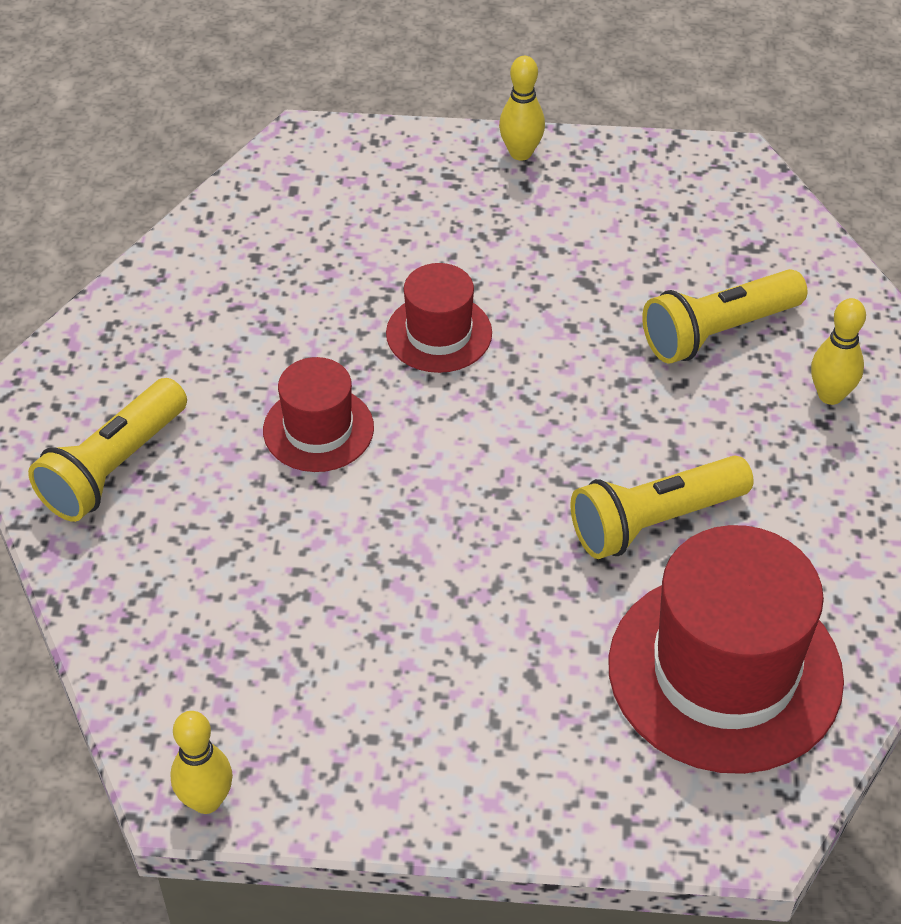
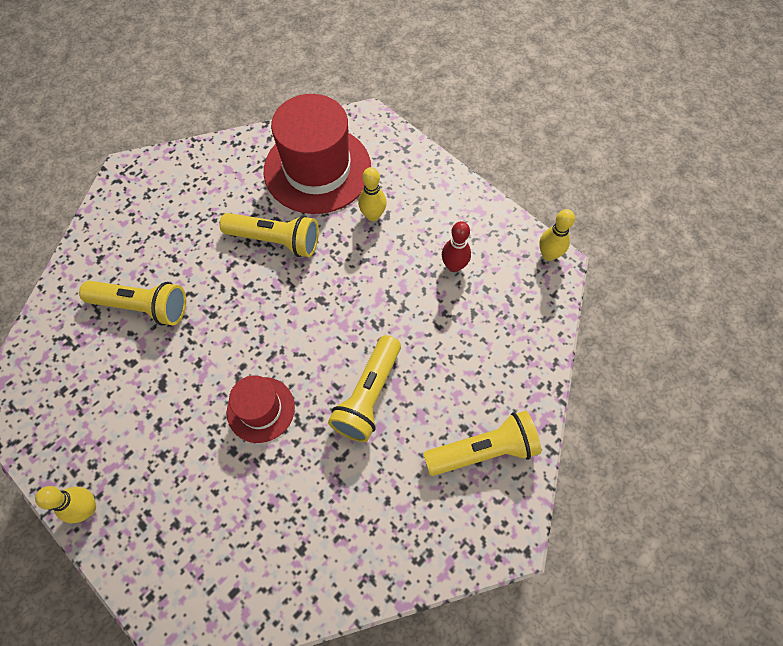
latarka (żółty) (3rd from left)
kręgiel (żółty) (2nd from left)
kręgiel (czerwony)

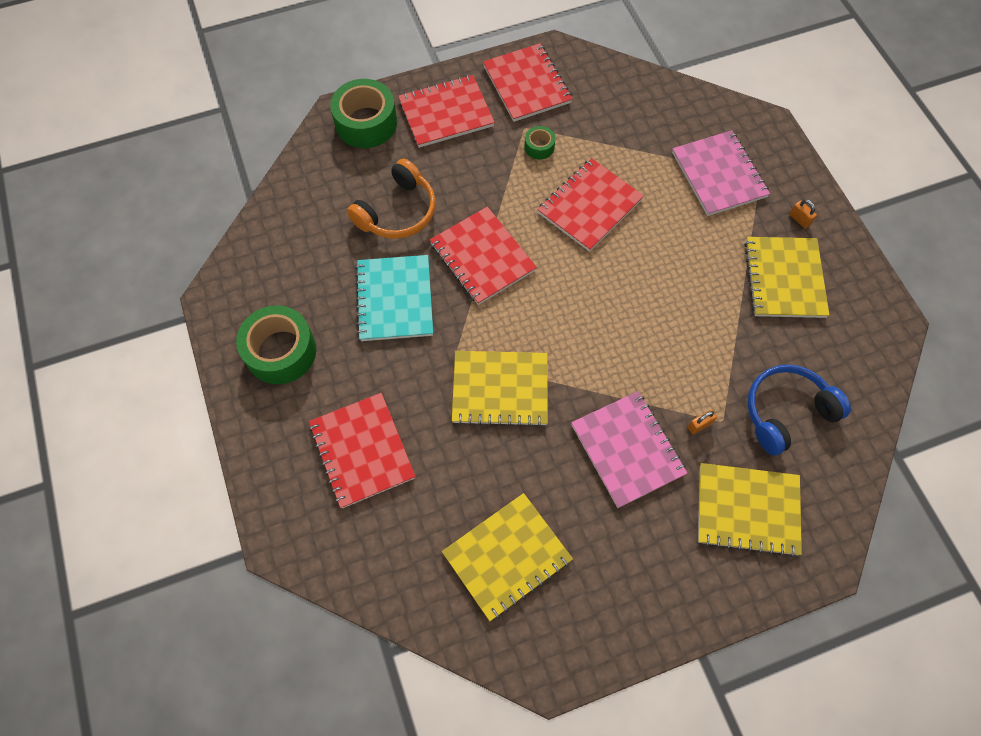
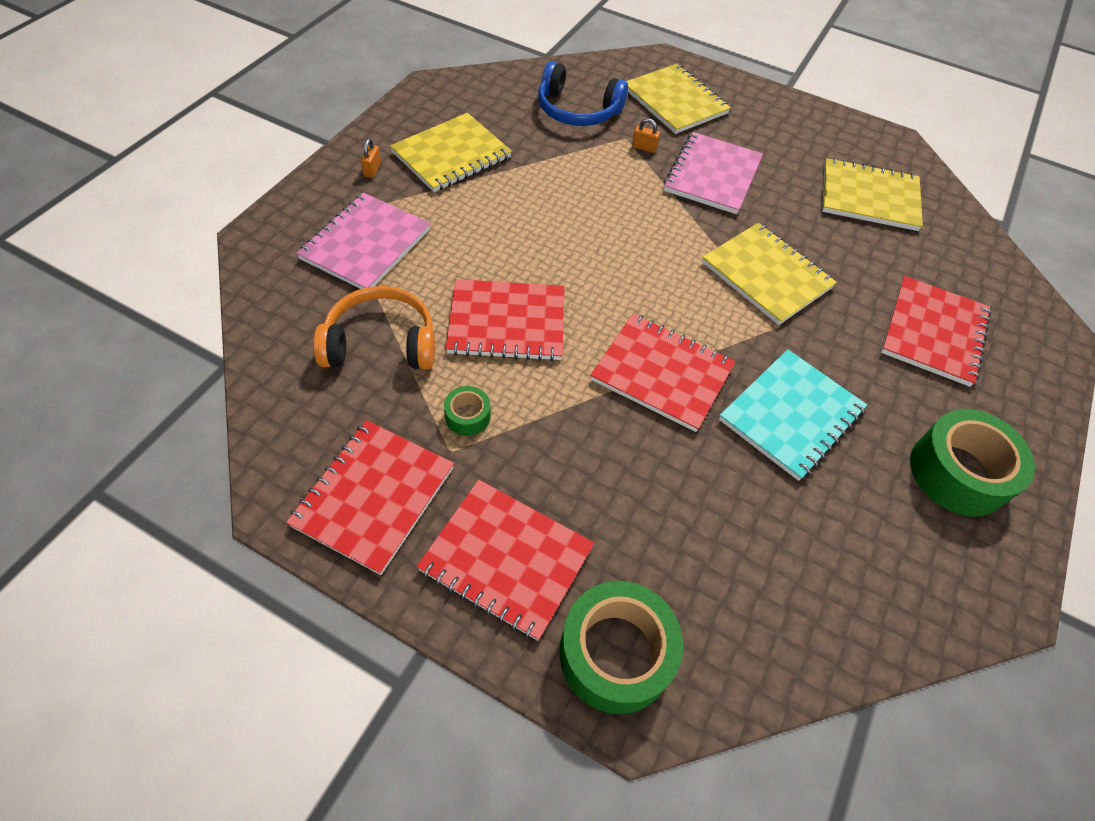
słuchawki (pomarańczowy)
zeszyt (czerwony) (4th from left)

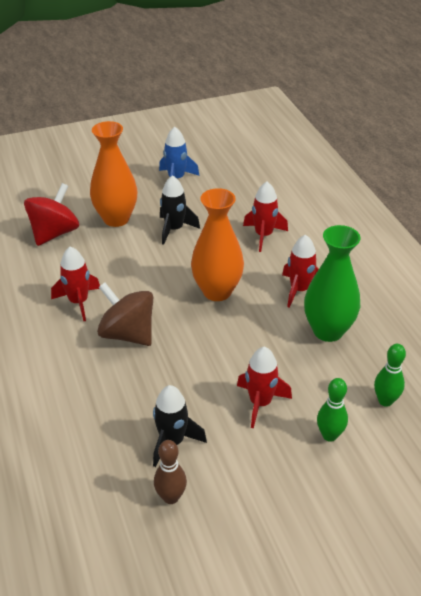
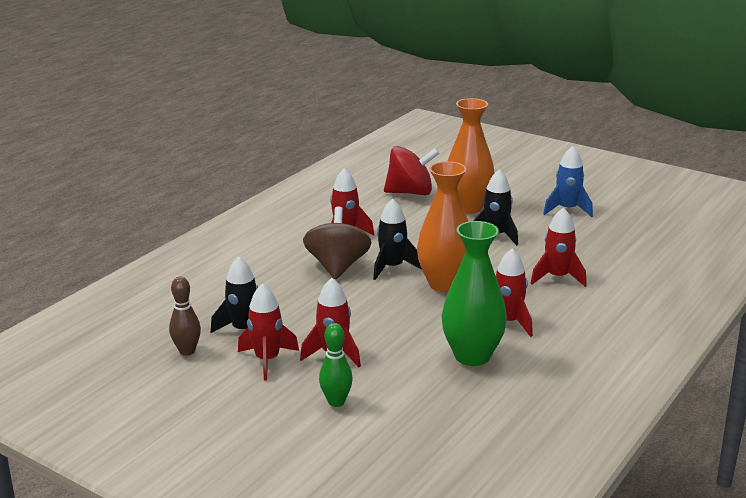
kręgiel (zielony) (2nd from left in the first image)
rakieta (czerwony) (1st from left)
rakieta (czarny) (2nd from left)

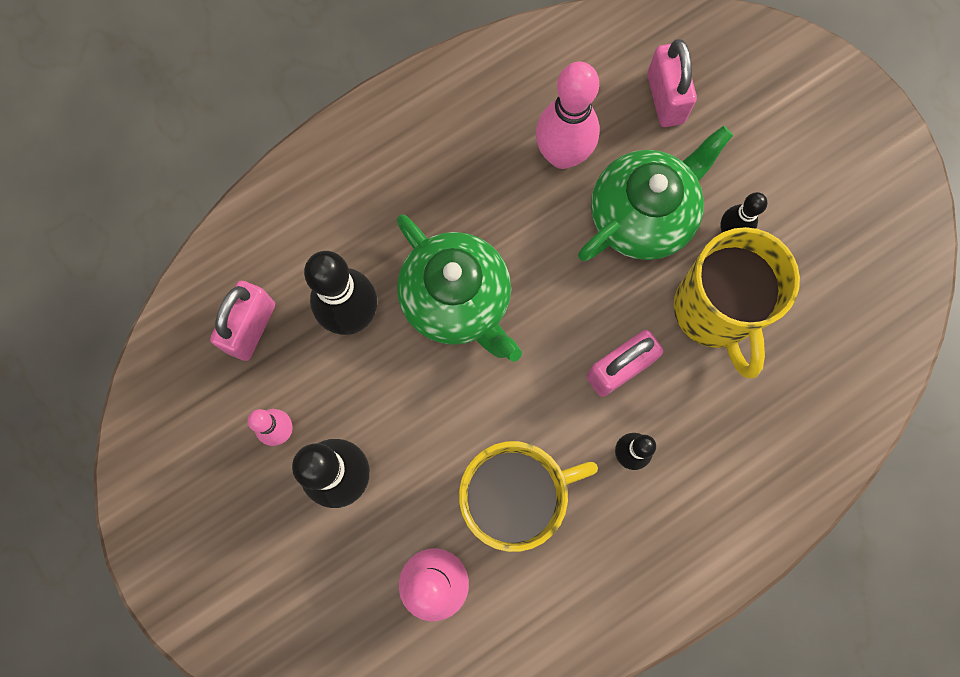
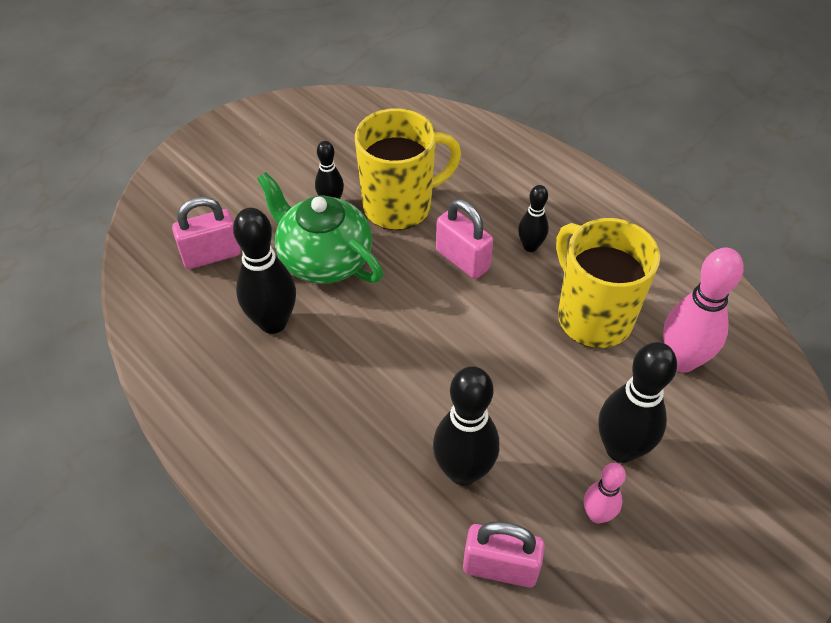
imbryk (zielony) (1st from left in the first image)
kręgiel (czarny) (1st from left)

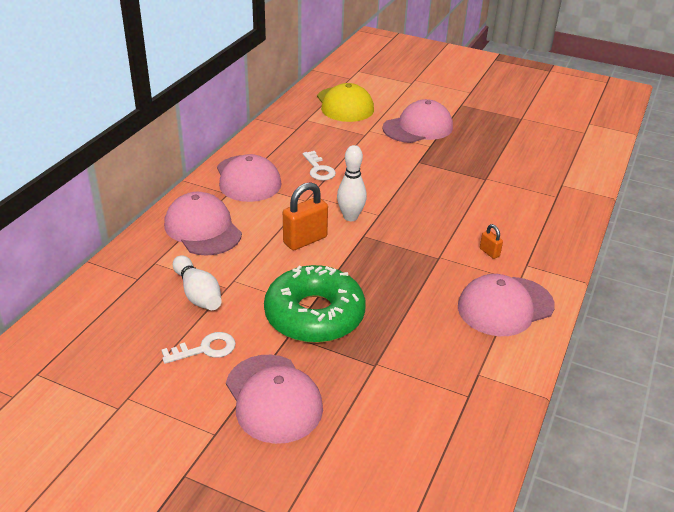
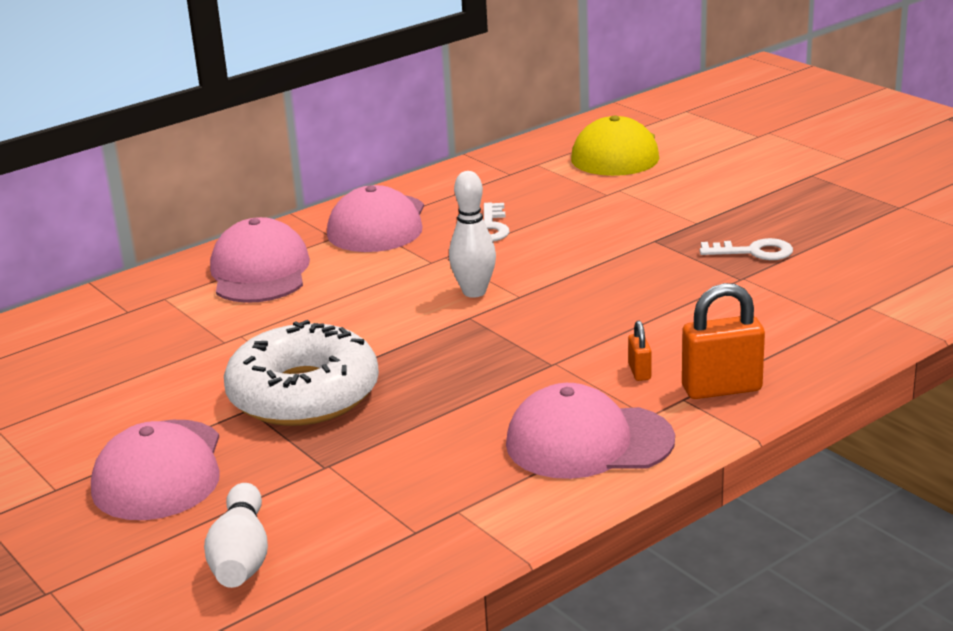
klucz (biały) (2nd from left)
kręgiel (biały) (1st from left)
donut (biały)
kłódka (pomarańczowy) (2nd from left)
czapka (różowy) (4th from left in the first image)

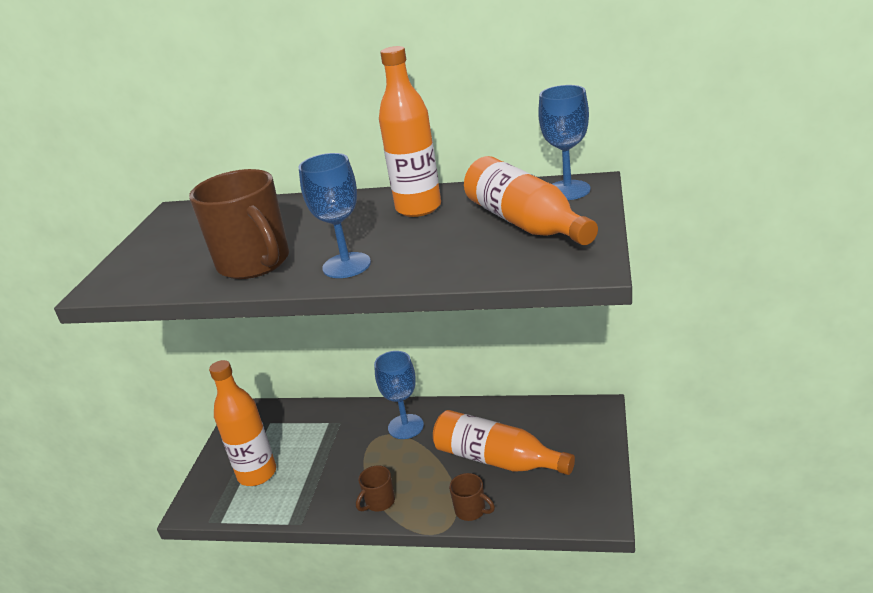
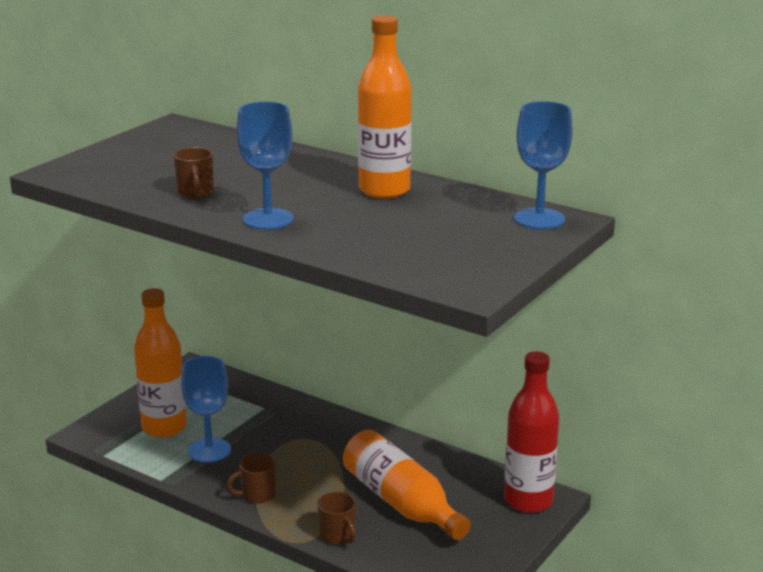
kubek (brązowy) (1st from left)
kielich (niebieski) (1st from left)
butelka (pomarańczowy) (4th from left in the first image)
butelka (czerwony)

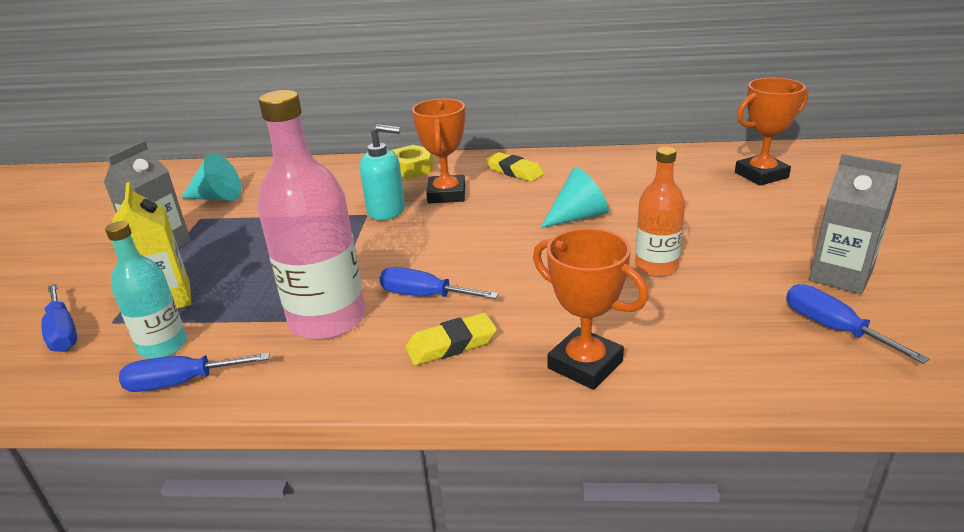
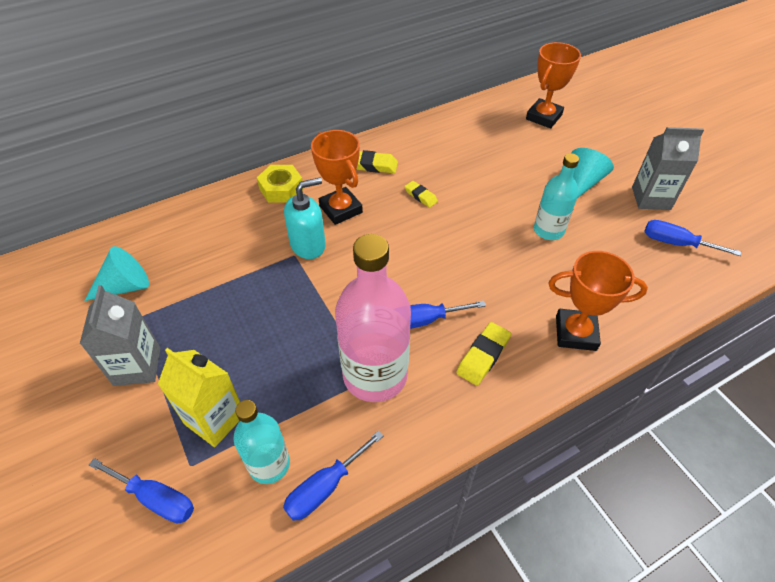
stożek (turkusowy) (2nd from left)
butelka (turkusowy) (2nd from left)
gumka do mazania (żółty) (2nd from left)

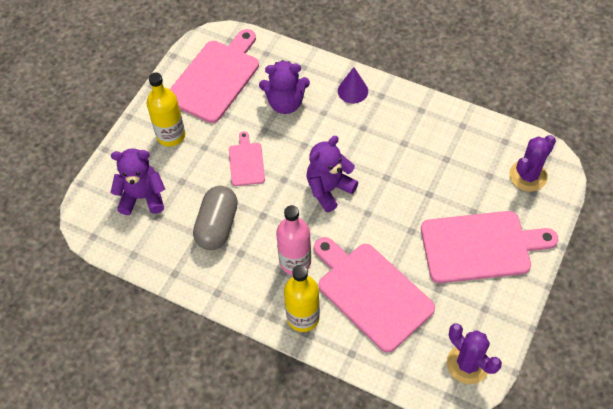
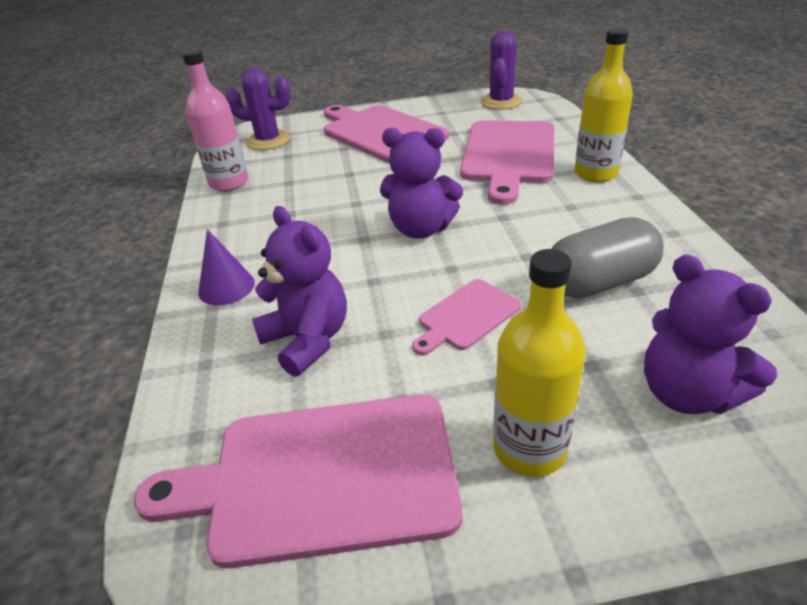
butelka (różowy)

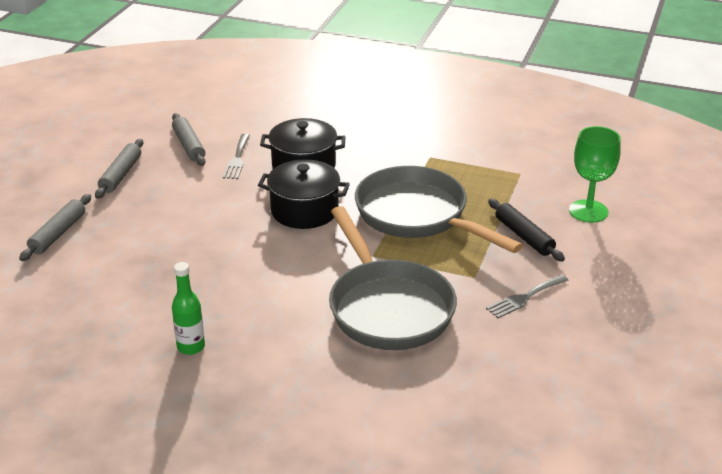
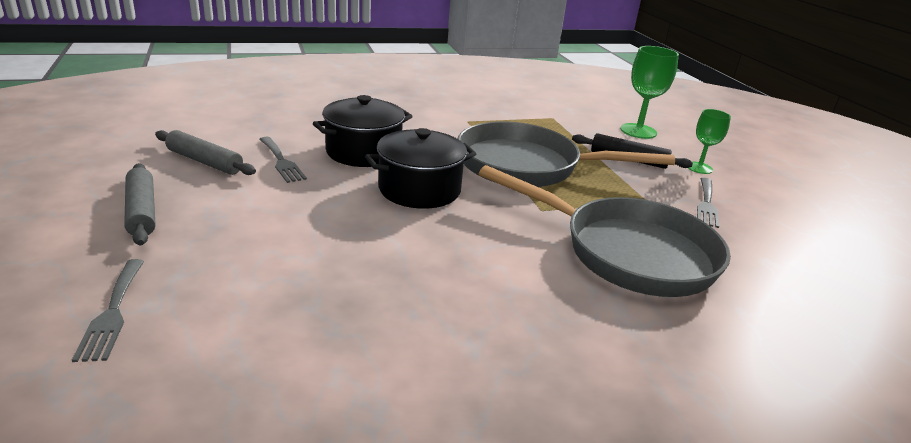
widelec (szary) (1st from left)
butelka (zielony)
kielich (zielony) (2nd from left)

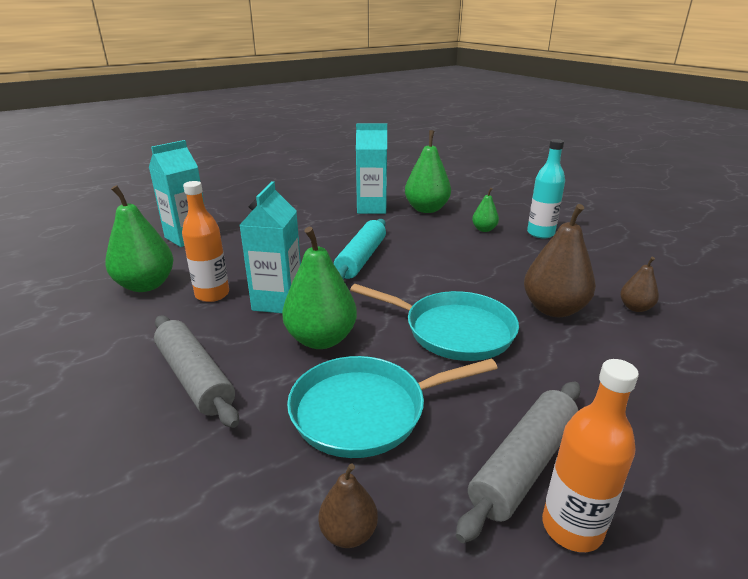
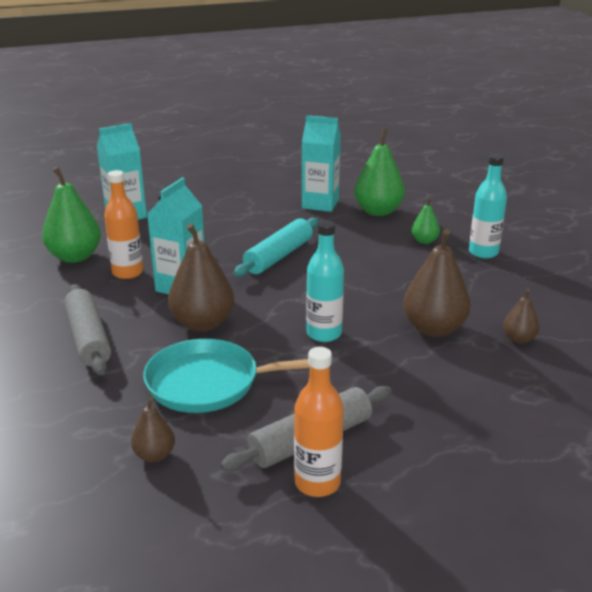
gruszka (brązowy) (2nd from left)
butelka (turkusowy) (1st from left)

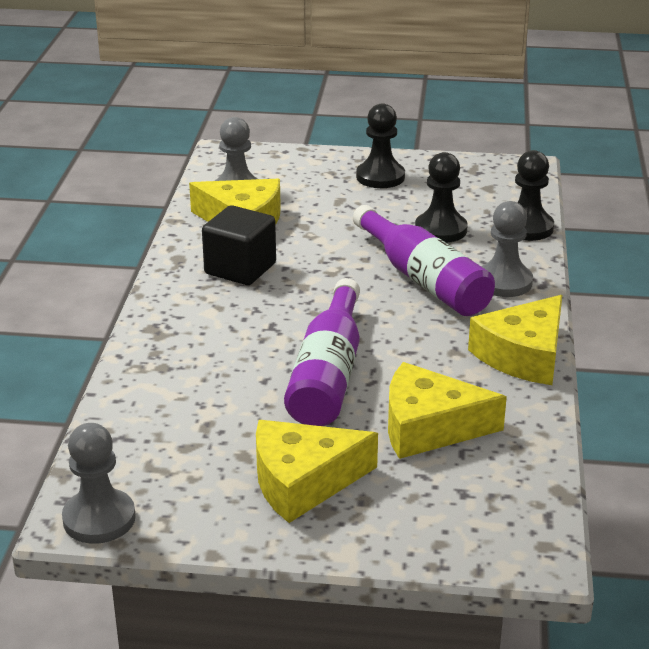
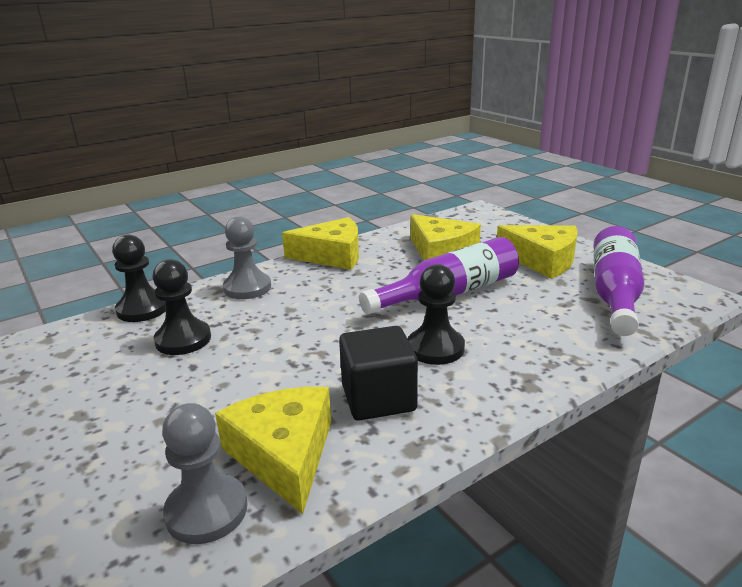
pionek (szary) (1st from left in the first image)
butelka (fioletowy) (2nd from left)
pionek (czarny) (3rd from left)

